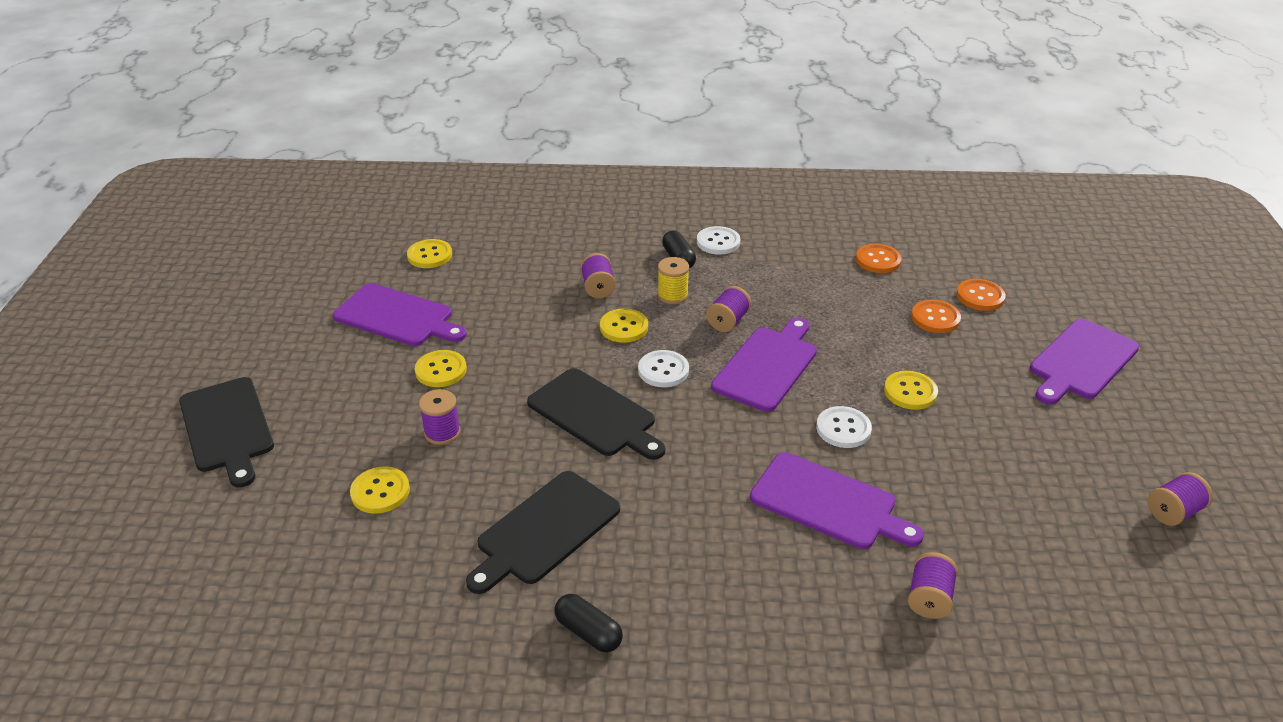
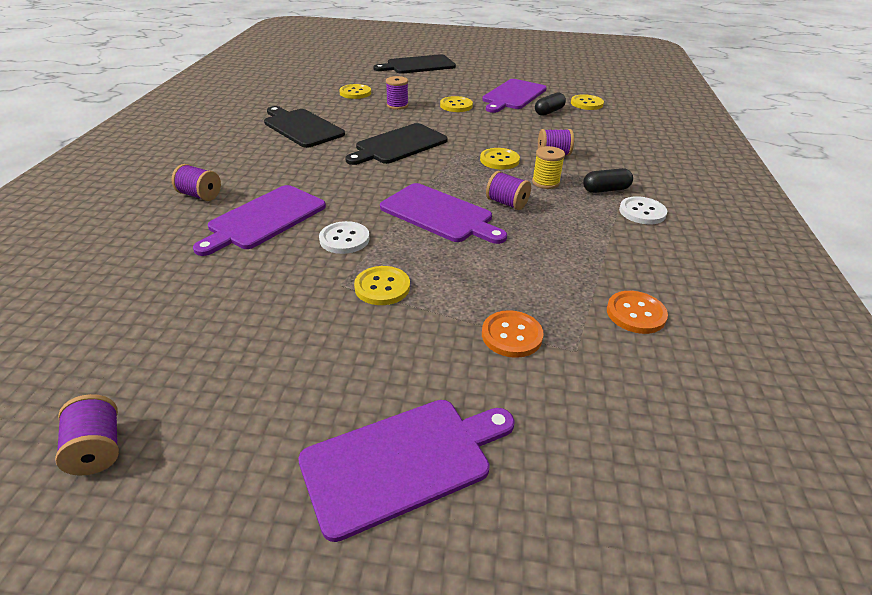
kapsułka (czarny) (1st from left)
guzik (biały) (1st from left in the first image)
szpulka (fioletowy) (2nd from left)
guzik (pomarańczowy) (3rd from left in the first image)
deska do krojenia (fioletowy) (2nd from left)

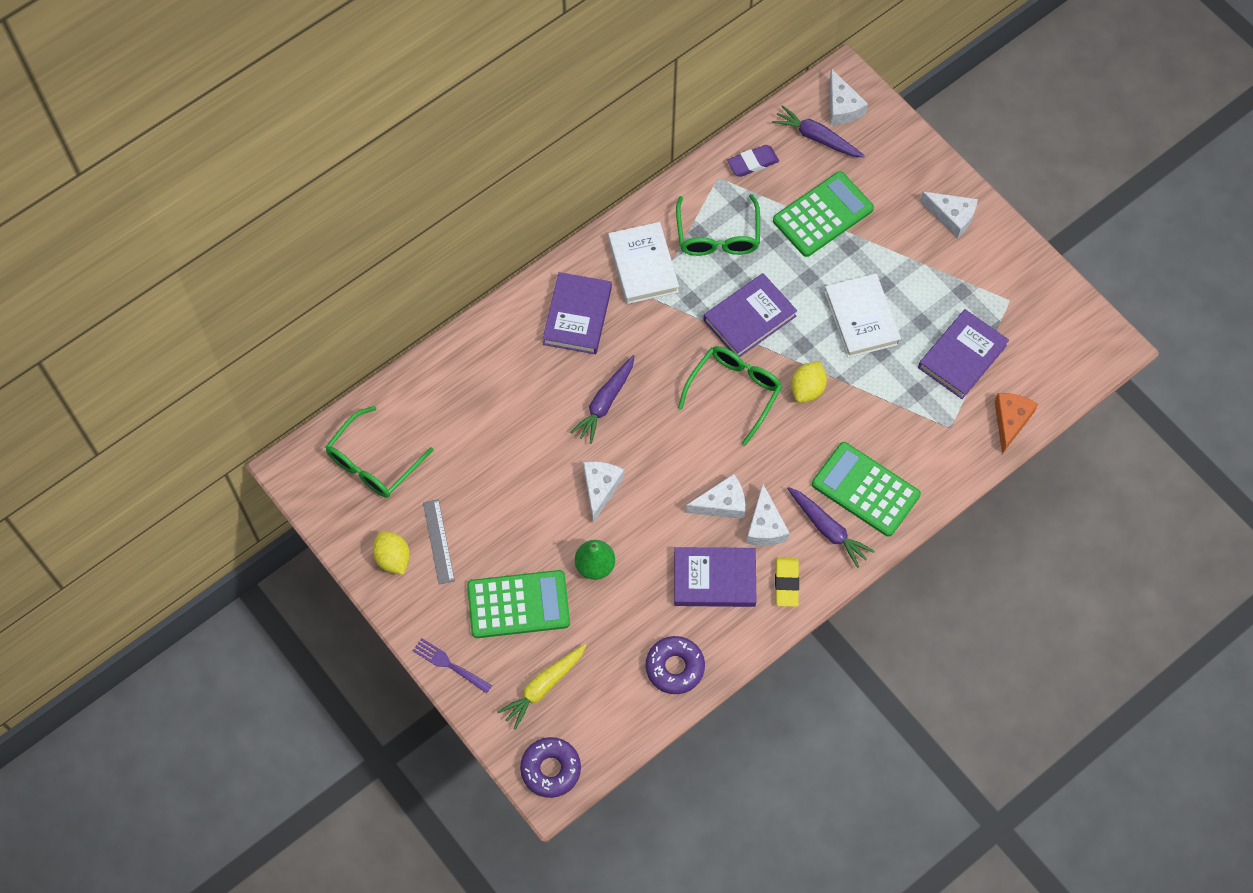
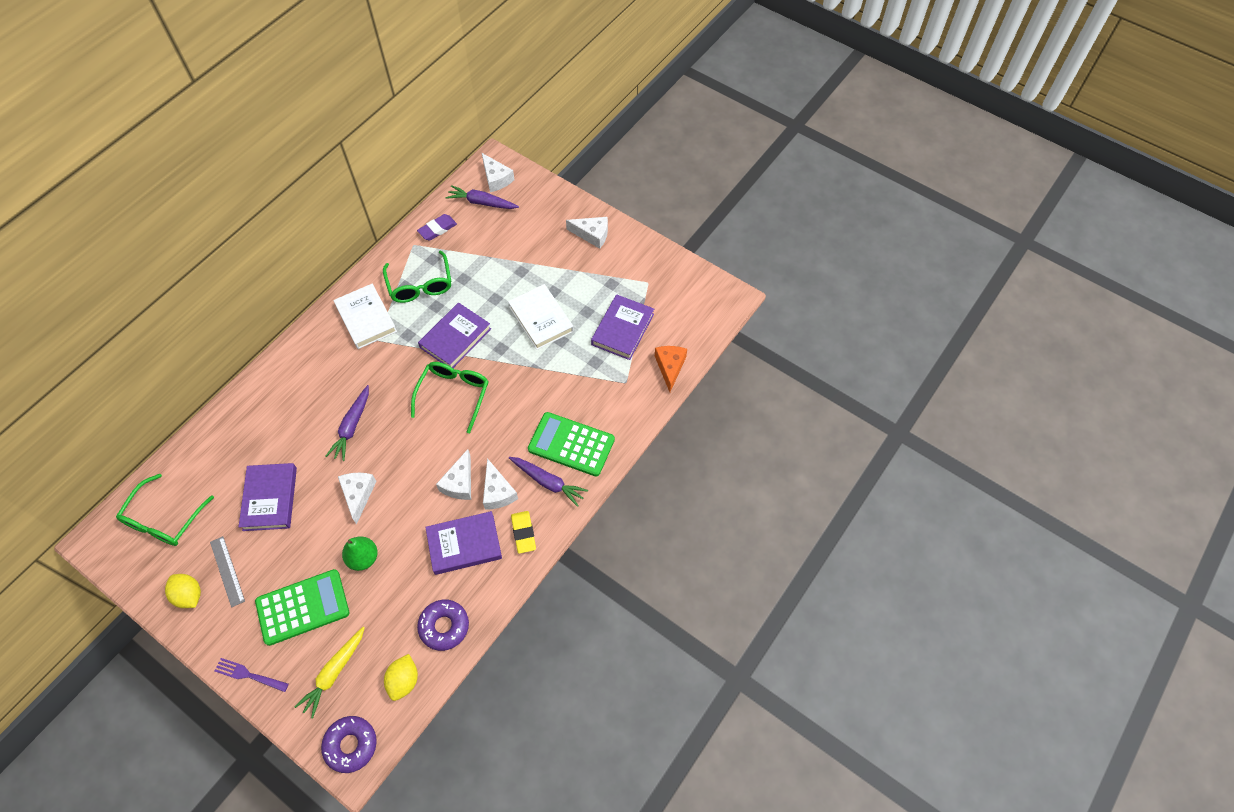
książka (fioletowy) (1st from left)
ser (biały) (2nd from left)
kalkulator (zielony) (2nd from left in the first image)
cytryna (żółty) (2nd from left)

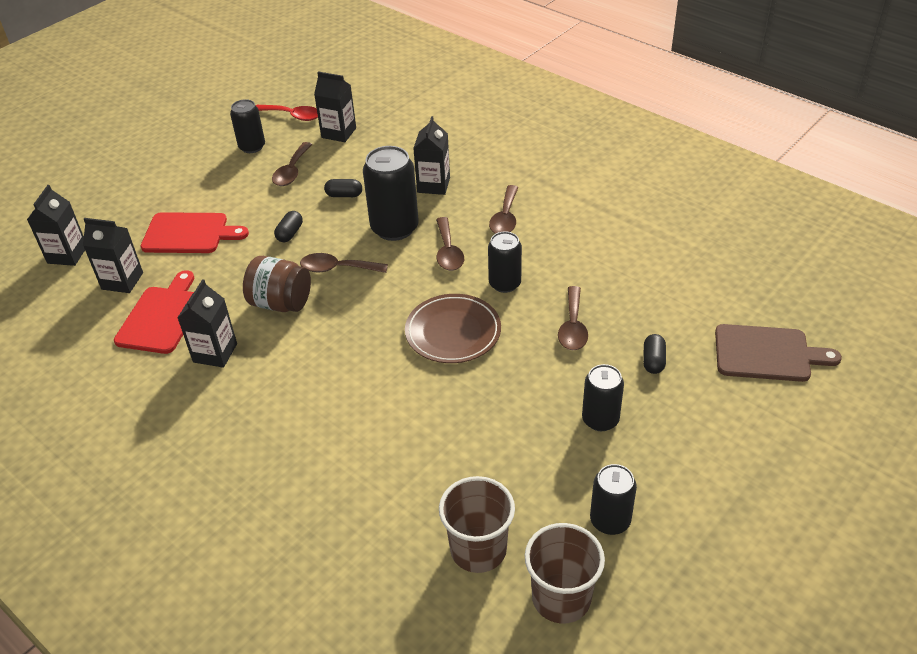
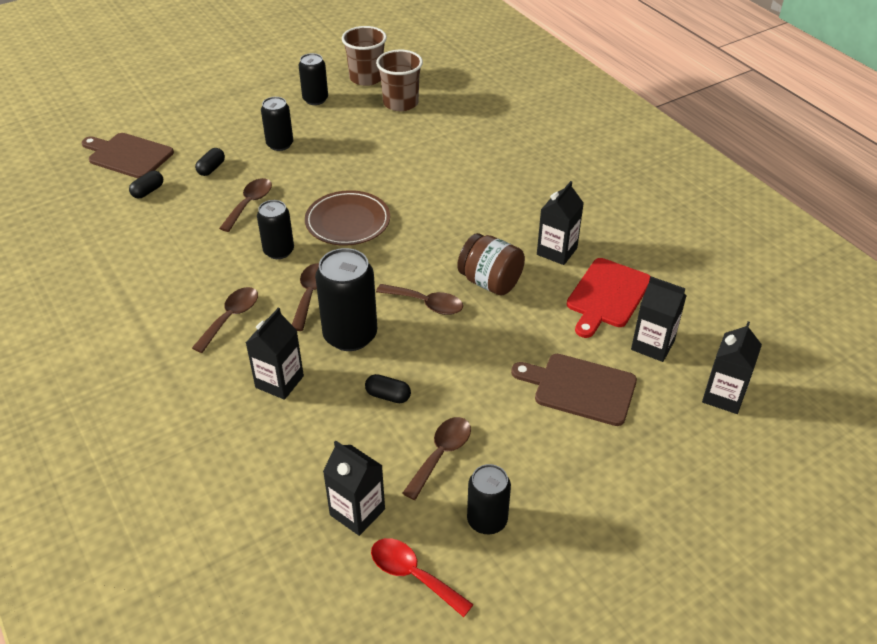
deska do krojenia (brązowy) (2nd from left)
kapsułka (czarny) (1st from left)

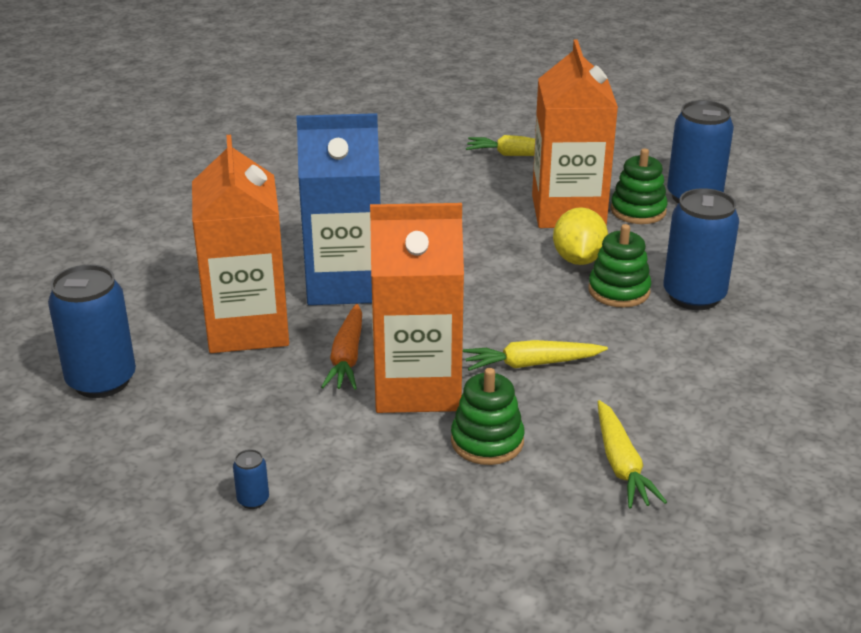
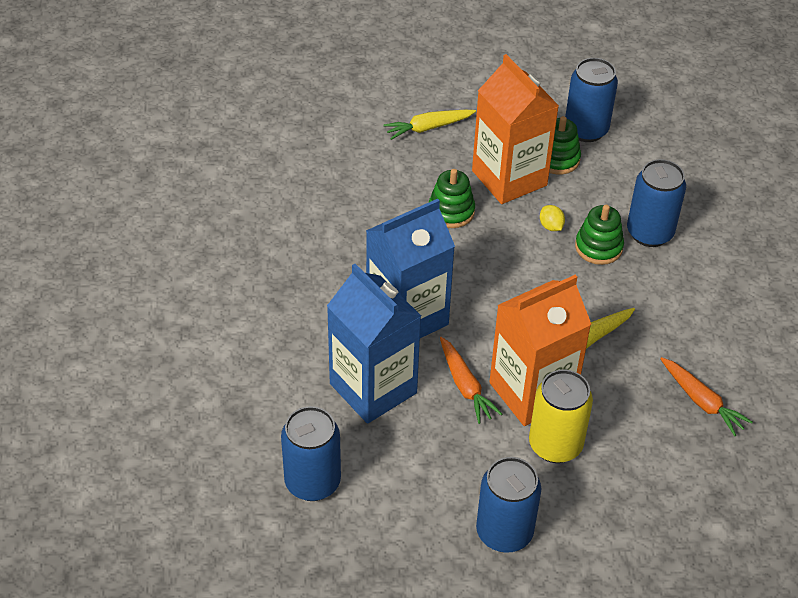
karton mleka (niebieski) (1st from left)
puszka (niebieski) (2nd from left)
zabawka nakładanka (zielony) (1st from left)
cytryna (żółty)
marchewka (pomarańczowy) (2nd from left)
puszka (żółty)

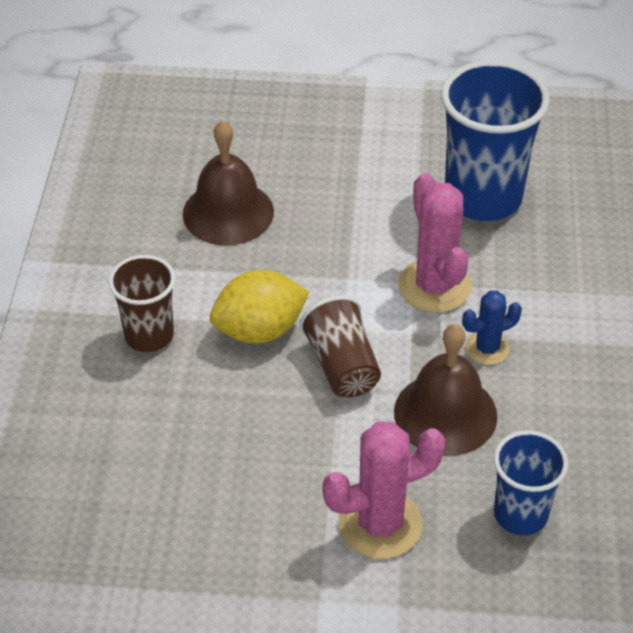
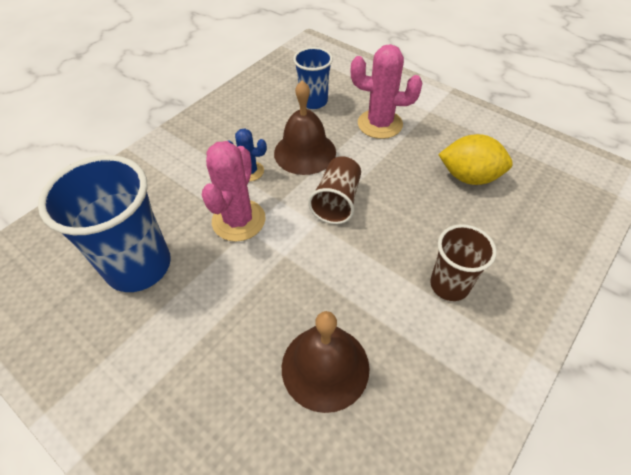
cytryna (żółty)

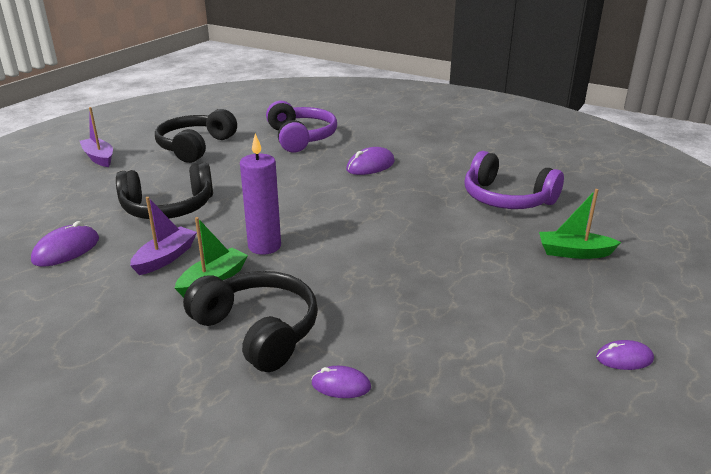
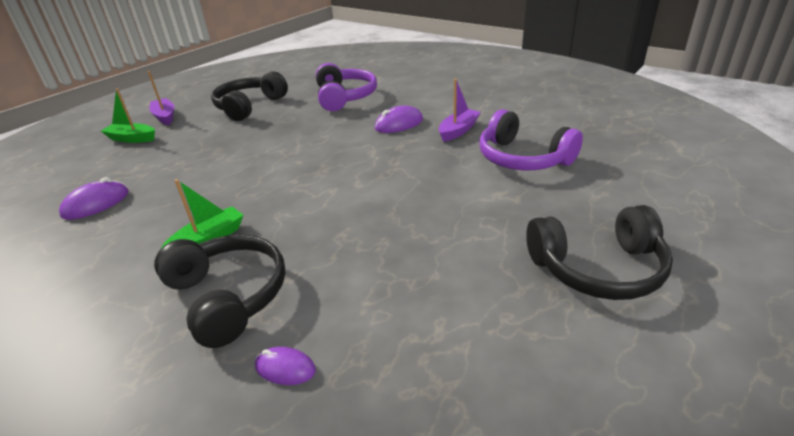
słuchawki (czarny) (3rd from left)
łódka (fioletowy) (2nd from left)
świeca (fioletowy)
łódka (zielony) (1st from left)
myszka (fioletowy) (4th from left in the first image)

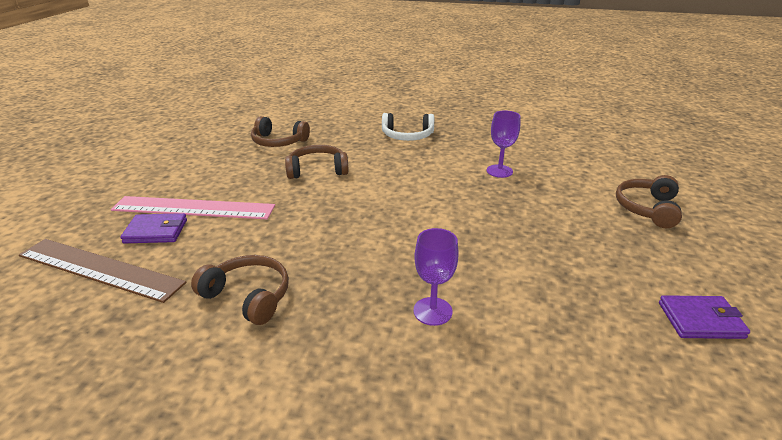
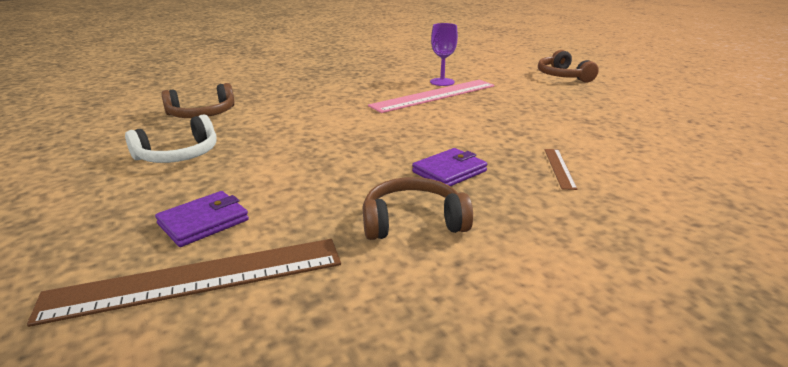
linijka (różowy)
słuchawki (brązowy) (3rd from left in the first image)
słuchawki (biały)
linijka (brązowy) (2nd from left)
portfel (fioletowy) (2nd from left)

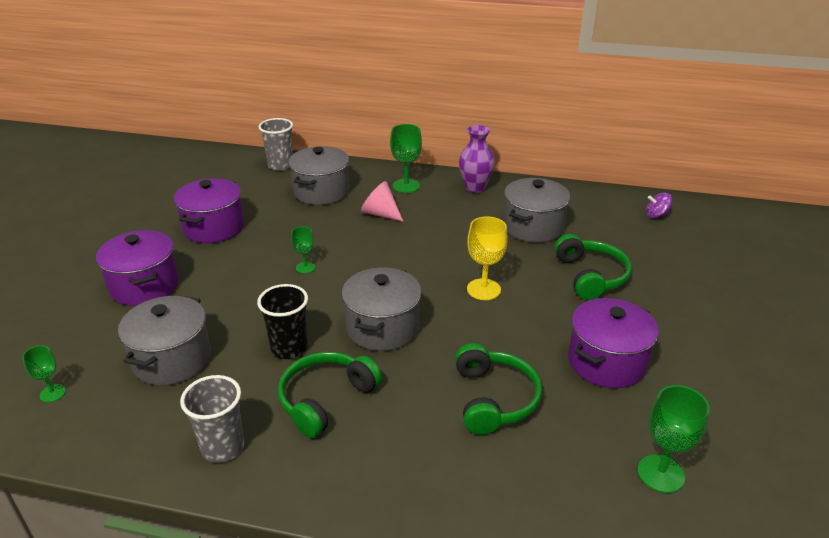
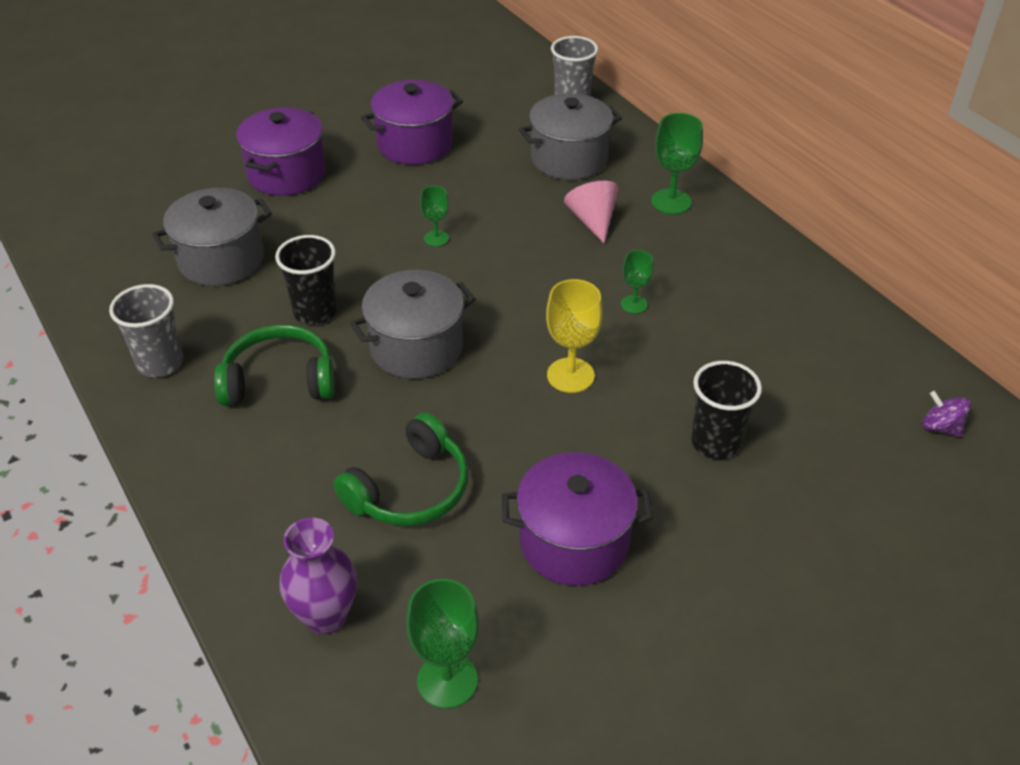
kielich (zielony) (3rd from left)
wazon (fioletowy)
garnek (szary) (4th from left in the first image)
szklanka (czarny) (2nd from left)

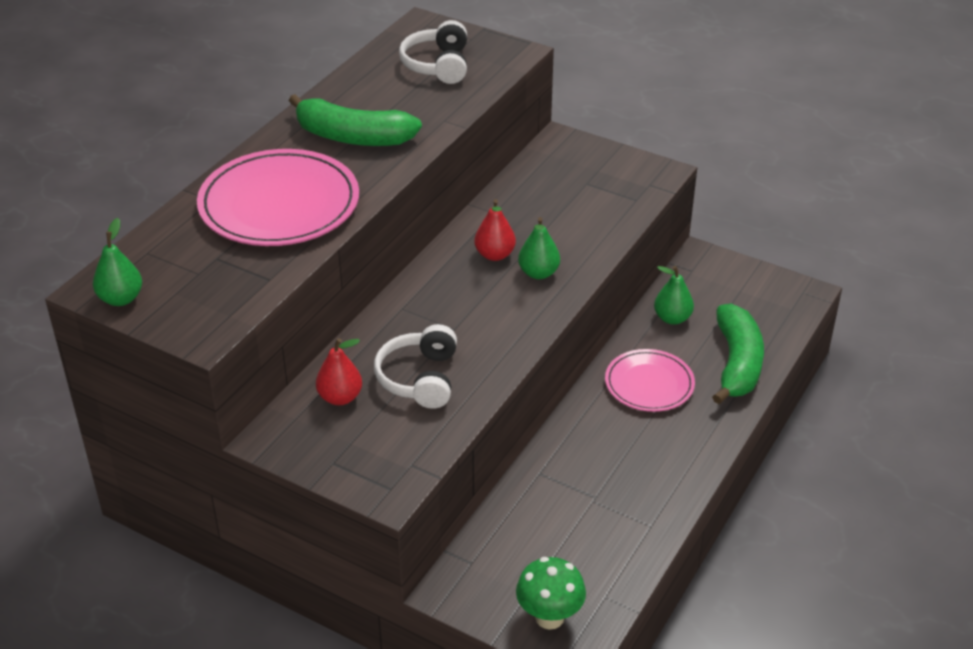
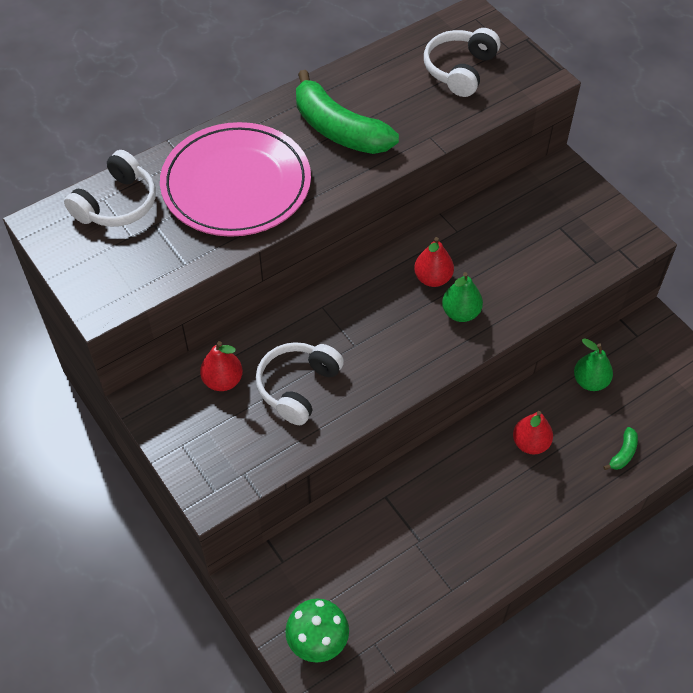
gruszka (zielony) (1st from left in the first image)
gruszka (czerwony) (3rd from left)
banan (zielony) (2nd from left)
słuchawki (biały) (1st from left)

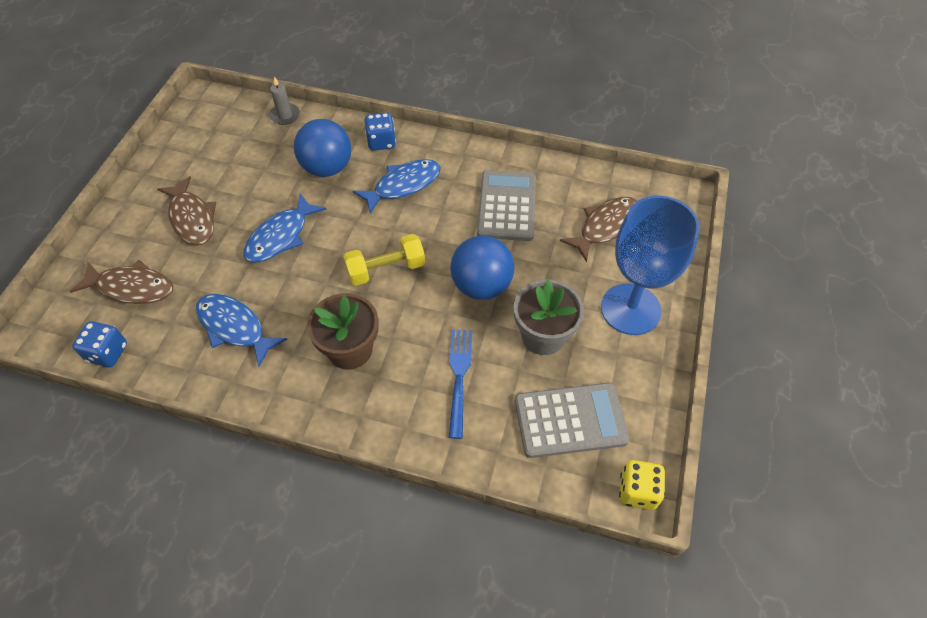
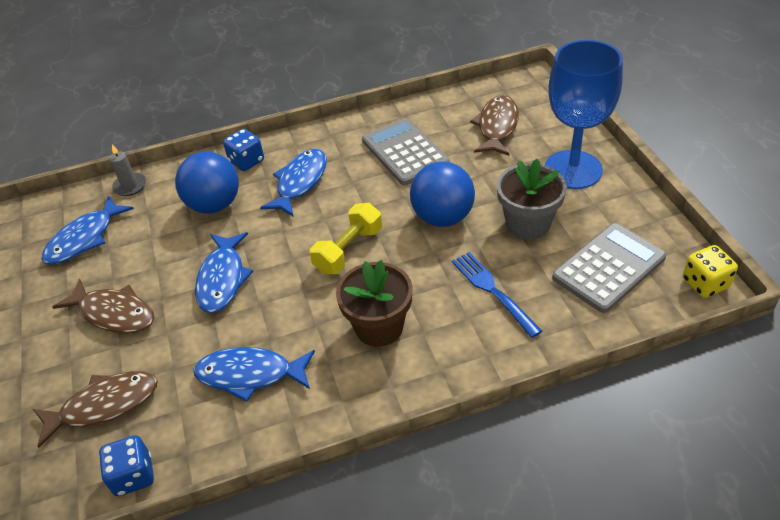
ryba (niebieski) (1st from left)

